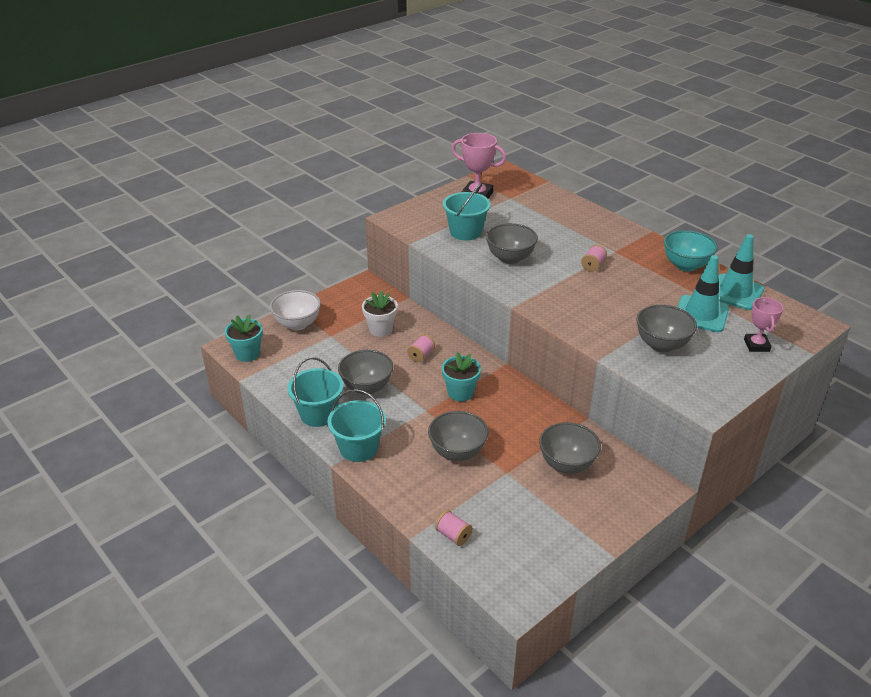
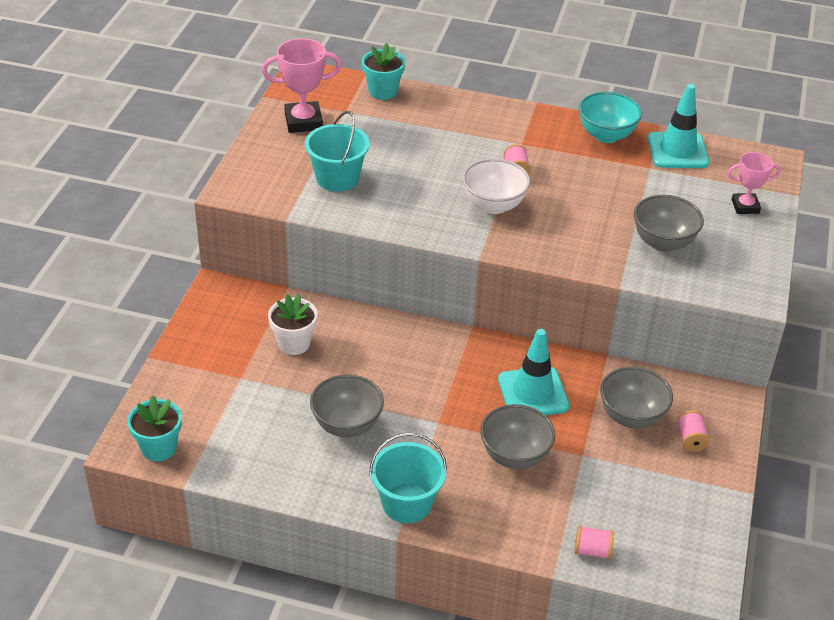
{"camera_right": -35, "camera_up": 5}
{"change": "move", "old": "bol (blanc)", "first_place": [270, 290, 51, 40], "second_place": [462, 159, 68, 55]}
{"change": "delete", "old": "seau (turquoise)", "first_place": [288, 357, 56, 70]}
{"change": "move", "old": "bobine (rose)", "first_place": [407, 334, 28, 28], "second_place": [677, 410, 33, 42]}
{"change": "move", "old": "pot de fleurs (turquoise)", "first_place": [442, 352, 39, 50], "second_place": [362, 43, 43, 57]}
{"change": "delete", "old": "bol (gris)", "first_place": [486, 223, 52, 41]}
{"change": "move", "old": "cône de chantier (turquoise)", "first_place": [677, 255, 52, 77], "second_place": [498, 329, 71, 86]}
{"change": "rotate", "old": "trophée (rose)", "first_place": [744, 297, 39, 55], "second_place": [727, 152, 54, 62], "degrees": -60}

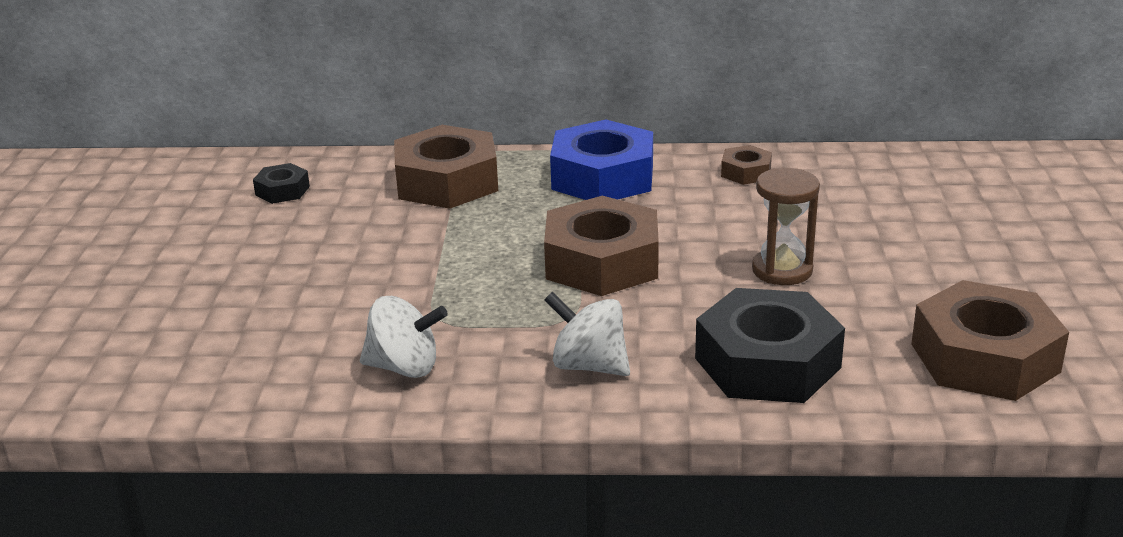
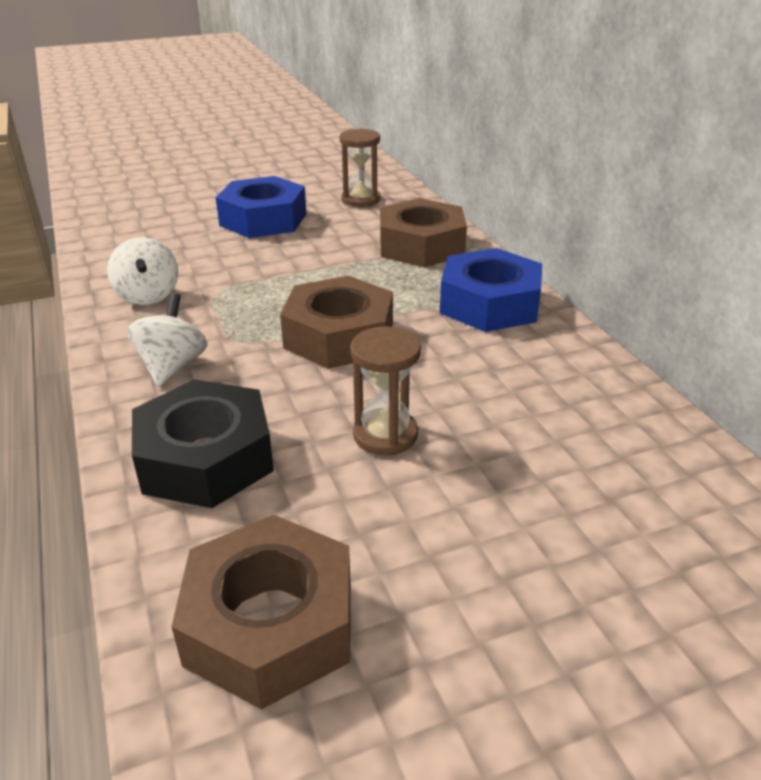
{"camera_right": 65, "camera_up": 5}
{"change": "replace", "old": "écrou (noir)", "new": "sablier (marron)", "first_place": [253, 163, 57, 41], "second_place": [339, 129, 41, 78]}
{"change": "delete", "old": "écrou (marron)", "first_place": [721, 145, 51, 40]}
{"change": "insert", "new": "écrou (bleu)", "second_place": [216, 176, 90, 62]}

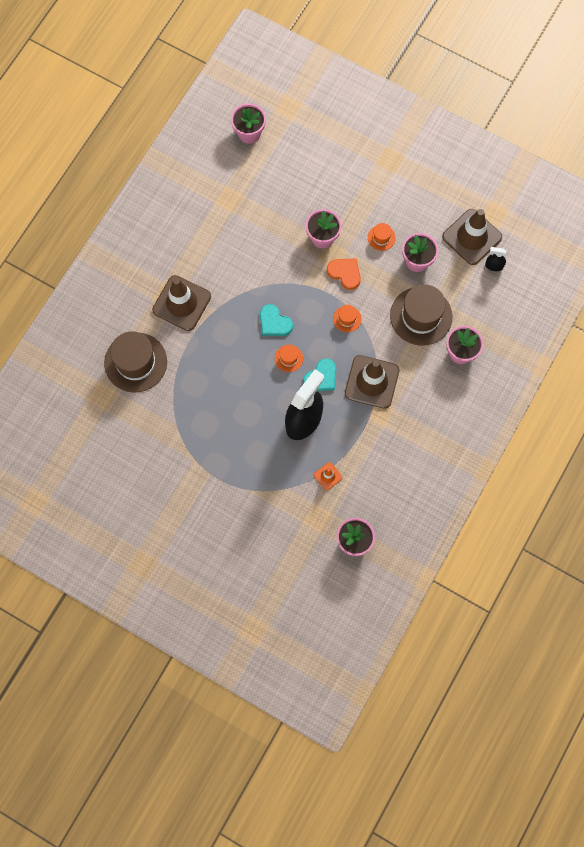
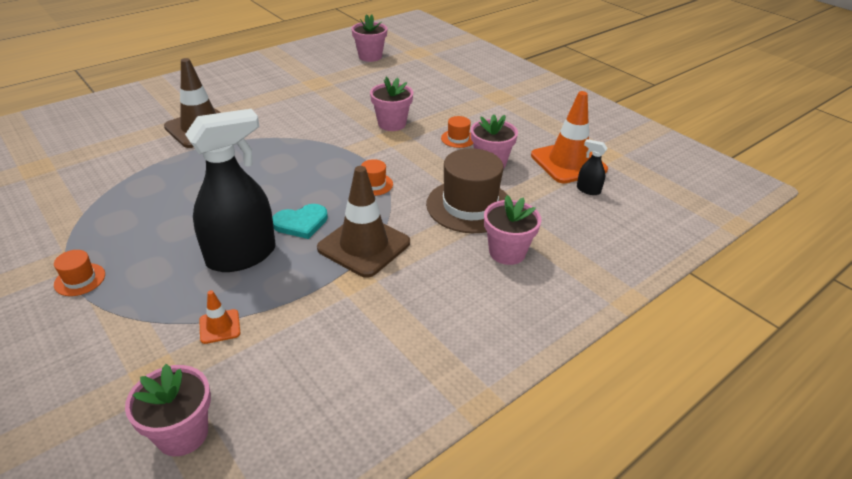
{"camera_right": 20, "camera_up": -35}
{"change": "delete", "old": "chapeau (marron)", "first_place": [104, 331, 63, 62]}
{"change": "delete", "old": "cœur (turquoise)", "first_place": [260, 304, 33, 32]}
{"change": "move", "old": "chapeau (orange)", "first_place": [275, 344, 28, 28], "second_place": [54, 250, 51, 46]}
{"change": "delete", "old": "cœur (orange)", "first_place": [327, 259, 34, 31]}
{"change": "recolor", "old": "cône de chantier (marron)", "new": "cône de chantier (orange)", "first_place": [442, 209, 60, 56], "second_place": [531, 91, 77, 92]}

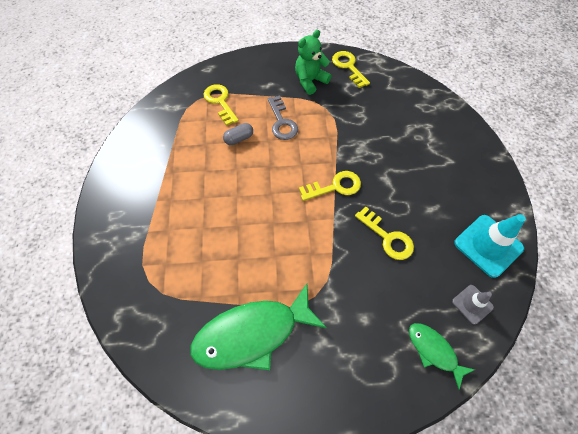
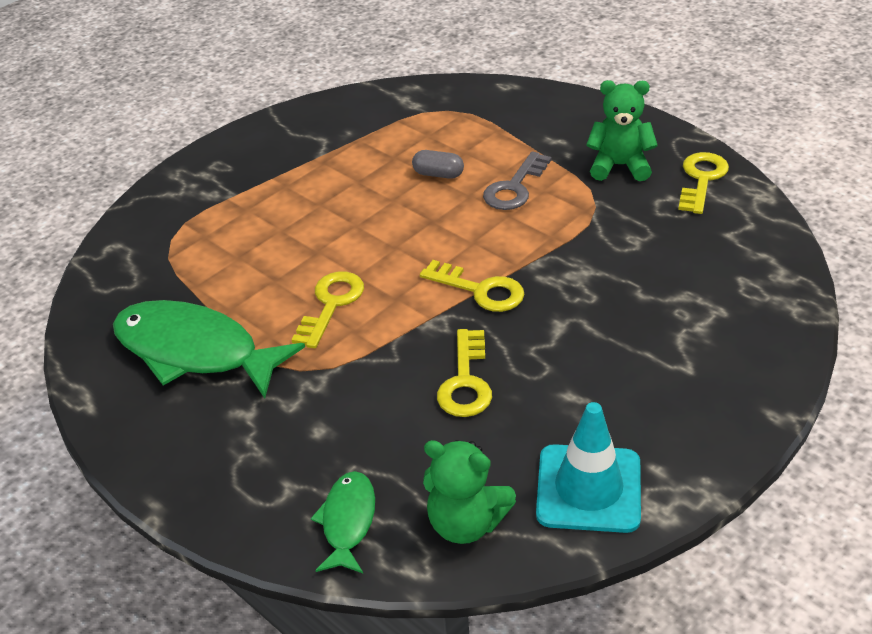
{"camera_right": 50, "camera_up": -20}
{"change": "move", "old": "clé (jaune)", "first_place": [204, 84, 35, 42], "second_place": [292, 271, 72, 77]}
{"change": "replace", "old": "cône de chantier (gris)", "new": "ours en peluche (vert)", "first_place": [452, 285, 42, 40], "second_place": [423, 440, 93, 104]}

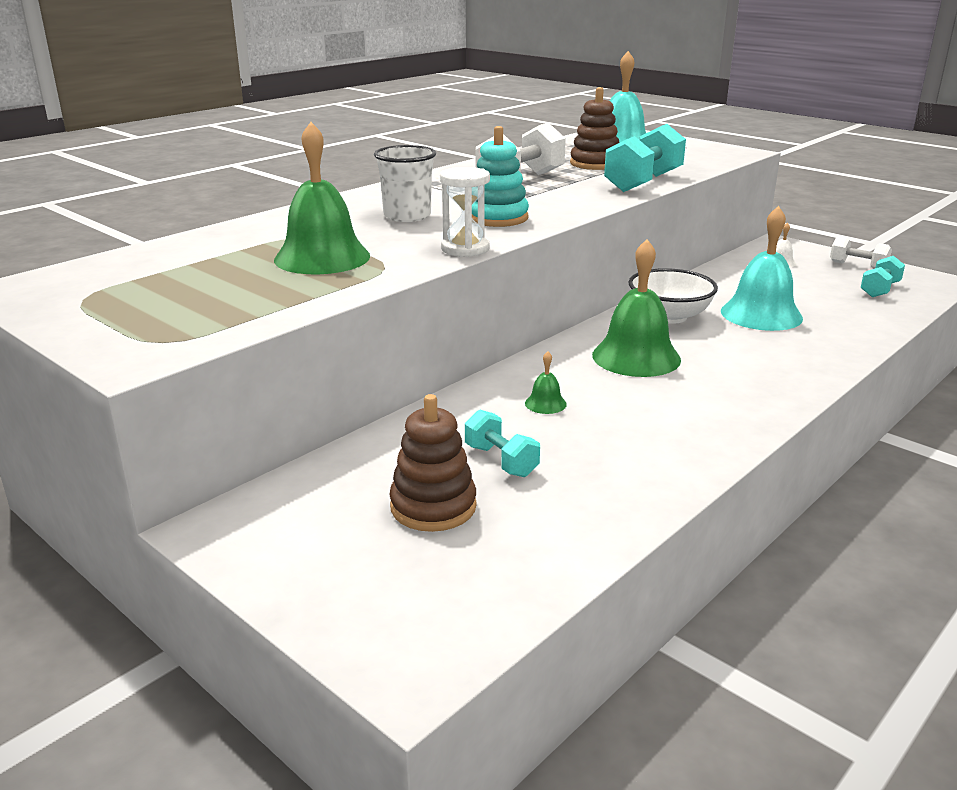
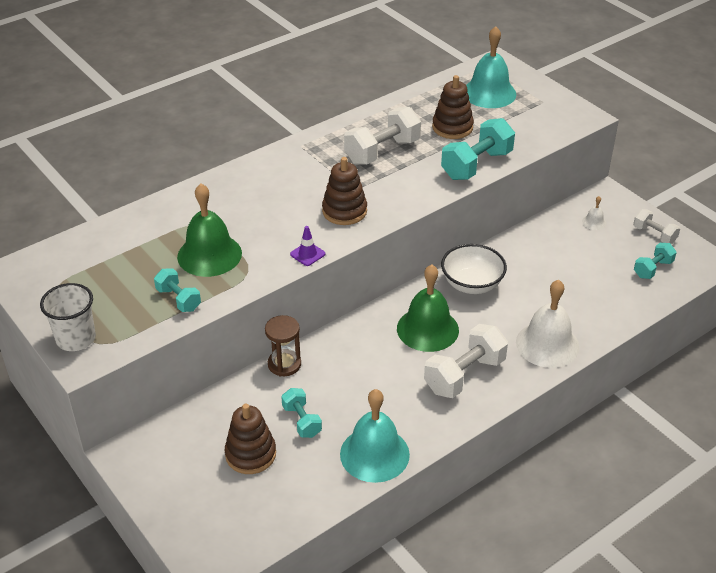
{"camera_right": 10, "camera_up": 15}
{"change": "move", "old": "gobelet (blanc)", "first_place": [374, 145, 62, 77], "second_place": [40, 283, 56, 68]}
{"change": "replace", "old": "sablier (blanc)", "new": "cône de chantier (violet)", "first_place": [440, 167, 50, 90], "second_place": [290, 226, 36, 40]}
{"change": "recolor", "old": "jouet à empiler (turquoise)", "new": "jouet à empiler (marron)", "first_place": [472, 126, 57, 101], "second_place": [322, 157, 45, 68]}
{"change": "delete", "old": "cloche (vert)", "first_place": [525, 351, 42, 63]}
{"change": "move", "old": "cloche (turquoise)", "first_place": [721, 206, 82, 125], "second_place": [340, 389, 70, 94]}
{"change": "insert", "new": "haltère (turquoise)", "second_place": [154, 269, 47, 43]}
{"change": "insert", "new": "sablier (marron)", "second_place": [265, 315, 36, 61]}
{"change": "insert", "new": "haltère (blanc)", "second_place": [424, 324, 84, 74]}
{"change": "insert", "new": "cloche (blanc)", "second_place": [516, 280, 64, 88]}

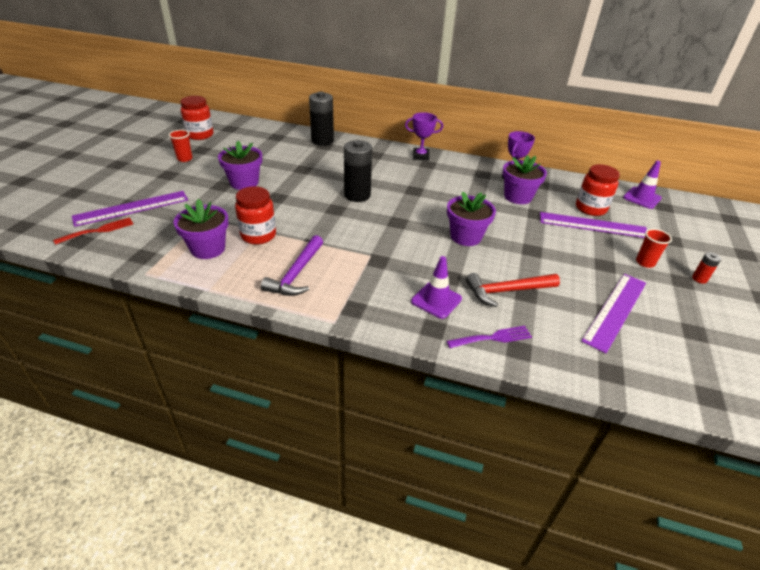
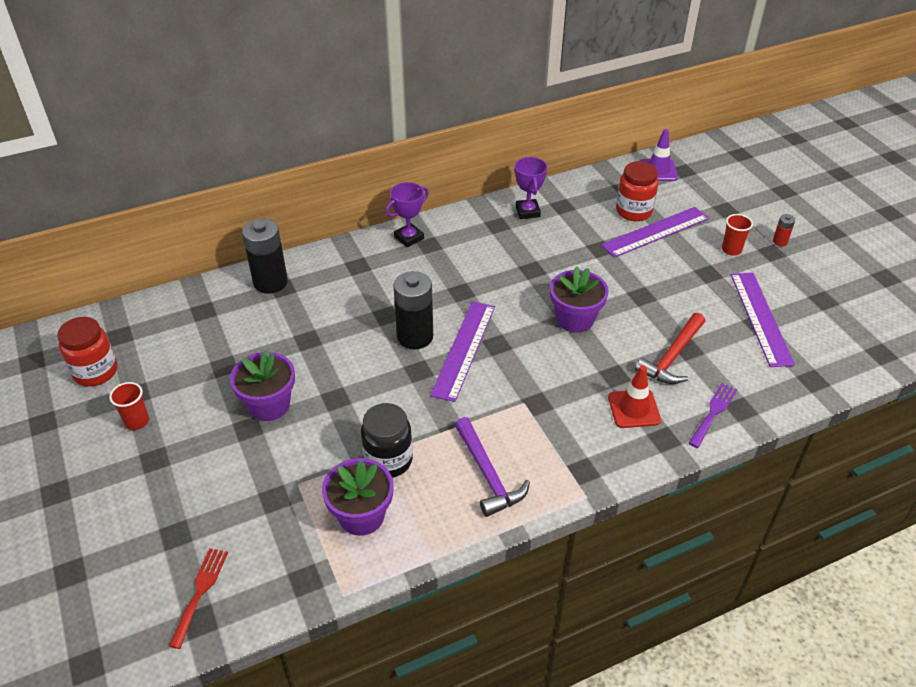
{"camera_right": -40, "camera_up": 5}
{"change": "move", "old": "règle (violet)", "first_place": [72, 191, 116, 36], "second_place": [430, 301, 65, 101]}
{"change": "recolor", "old": "bocal (rouge)", "new": "bocal (noir)", "first_place": [235, 186, 41, 59], "second_place": [361, 403, 52, 75]}
{"change": "recolor", "old": "cône de chantier (violet)", "new": "cône de chantier (rouge)", "first_place": [411, 256, 51, 63], "second_place": [608, 365, 53, 63]}
{"change": "delete", "old": "pot de fleurs (violet)", "first_place": [503, 155, 44, 49]}

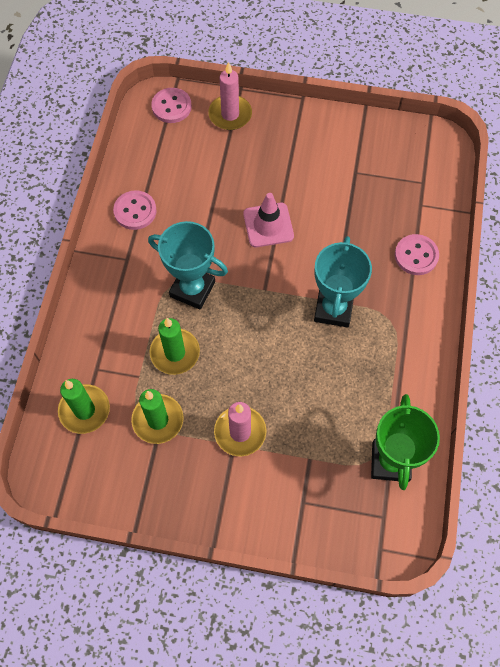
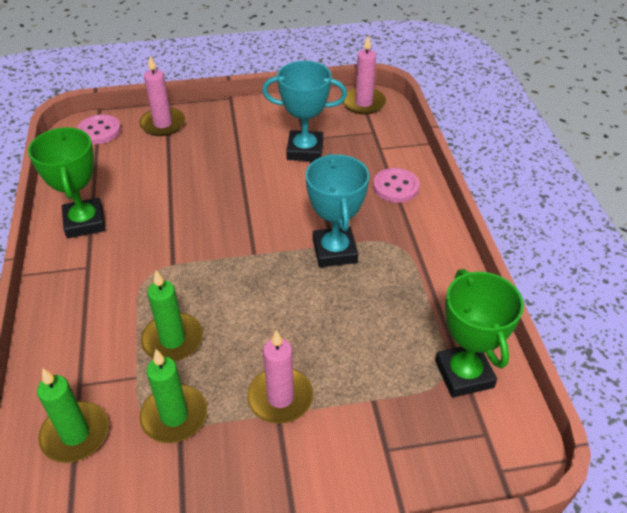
{"camera_right": -20, "camera_up": -20}
{"change": "replace", "old": "bouton (rose)", "new": "trophée (vert)", "first_place": [113, 190, 44, 40], "second_place": [28, 127, 78, 111]}
{"change": "move", "old": "trophée (turquoise)", "first_place": [148, 221, 80, 89], "second_place": [262, 61, 85, 100]}
{"change": "delete", "old": "cône de chantier (rose)", "first_place": [243, 193, 51, 54]}
{"change": "insert", "new": "bougie (rose)", "second_place": [343, 36, 43, 79]}

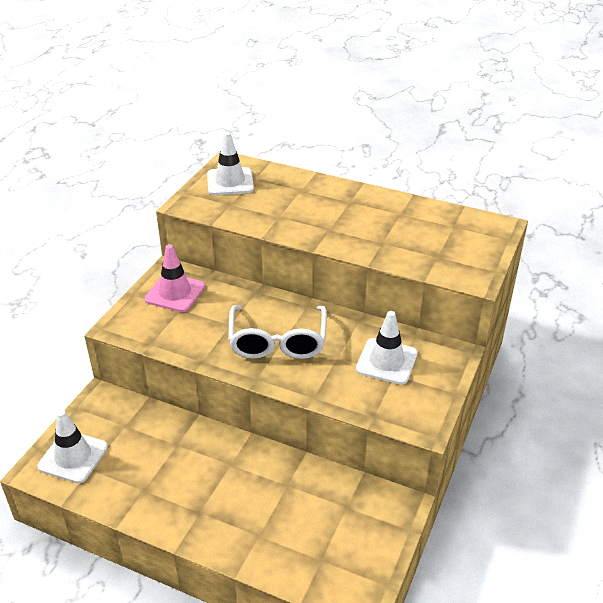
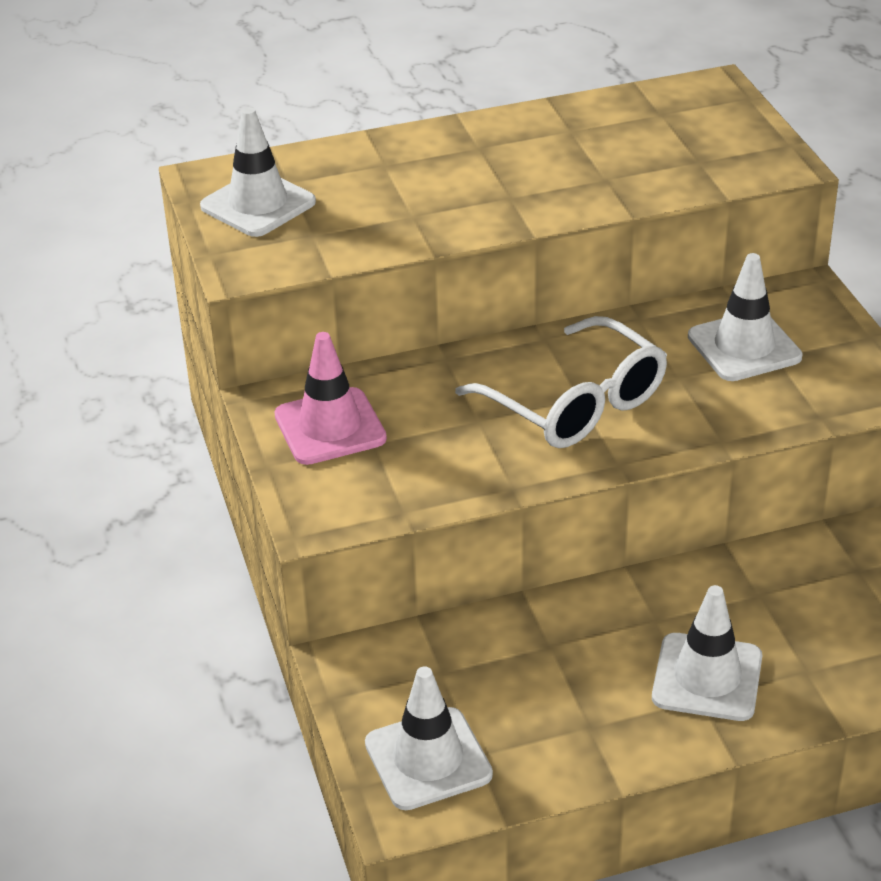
{"camera_right": -40, "camera_up": 0}
{"change": "insert", "new": "cône de chantier (blanc)", "second_place": [652, 585, 110, 136]}

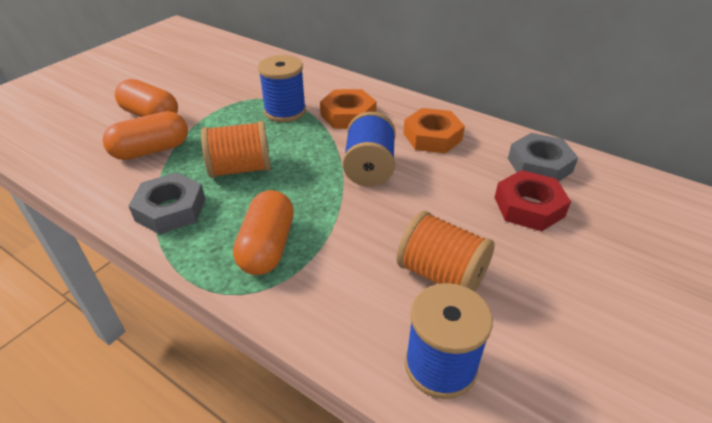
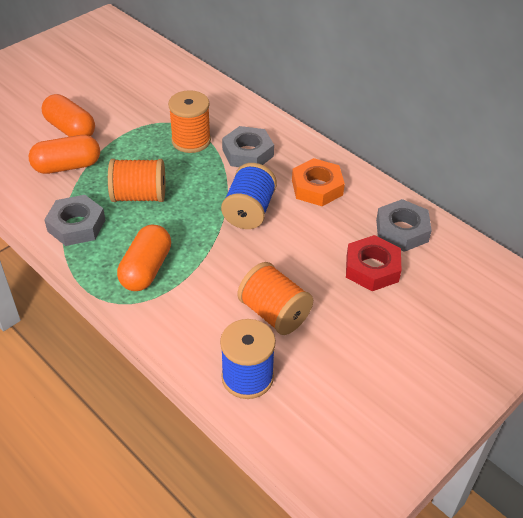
{"camera_right": 10, "camera_up": 5}
{"change": "recolor", "old": "bobine (bleu)", "new": "bobine (orange)", "first_place": [258, 55, 48, 67], "second_place": [168, 90, 43, 63]}
{"change": "recolor", "old": "écrou (orange)", "new": "écrou (gris)", "first_place": [320, 89, 57, 40], "second_place": [222, 126, 52, 41]}

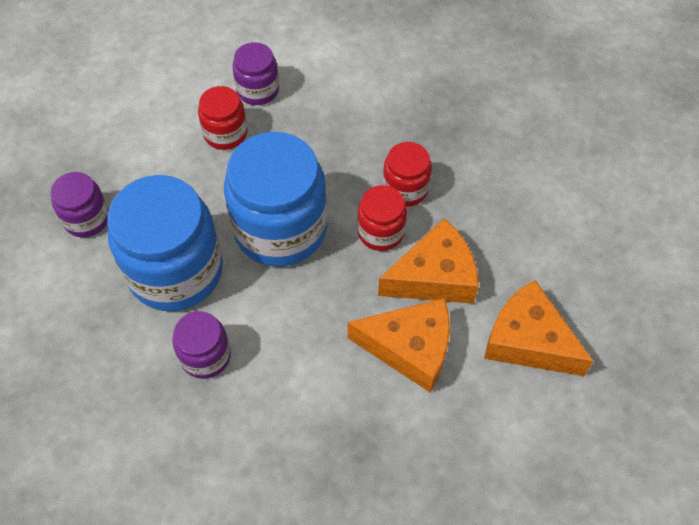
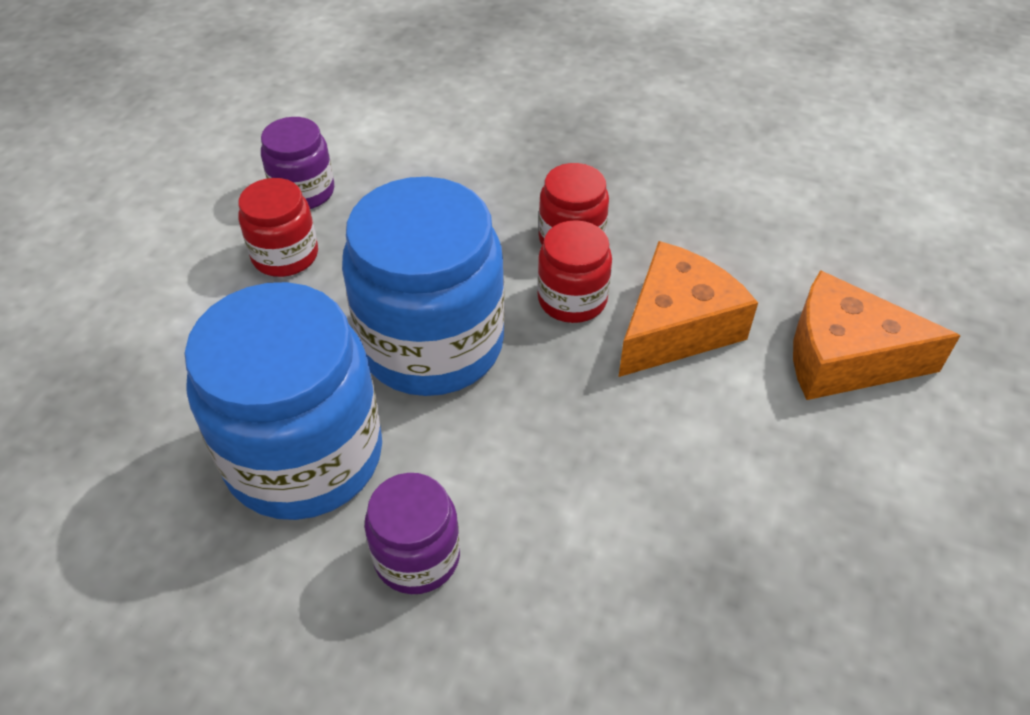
{"camera_right": -25, "camera_up": -10}
{"change": "delete", "old": "bocal (violet)", "first_place": [50, 172, 59, 65]}
{"change": "delete", "old": "fromage (orange)", "first_place": [348, 298, 102, 94]}

